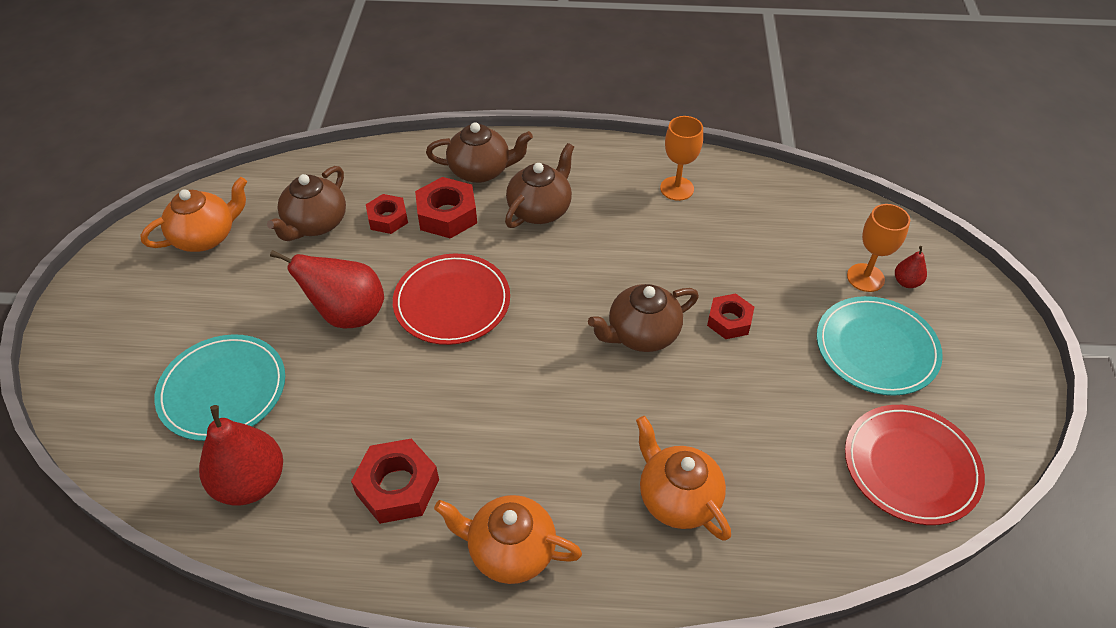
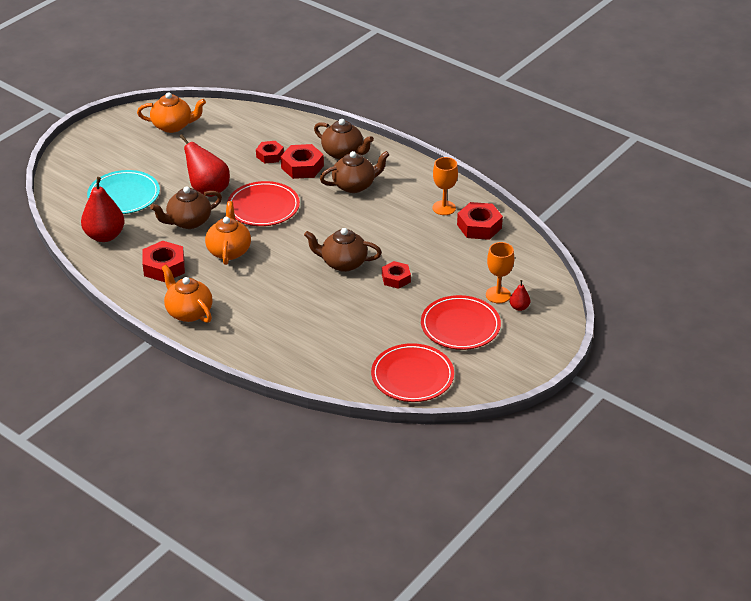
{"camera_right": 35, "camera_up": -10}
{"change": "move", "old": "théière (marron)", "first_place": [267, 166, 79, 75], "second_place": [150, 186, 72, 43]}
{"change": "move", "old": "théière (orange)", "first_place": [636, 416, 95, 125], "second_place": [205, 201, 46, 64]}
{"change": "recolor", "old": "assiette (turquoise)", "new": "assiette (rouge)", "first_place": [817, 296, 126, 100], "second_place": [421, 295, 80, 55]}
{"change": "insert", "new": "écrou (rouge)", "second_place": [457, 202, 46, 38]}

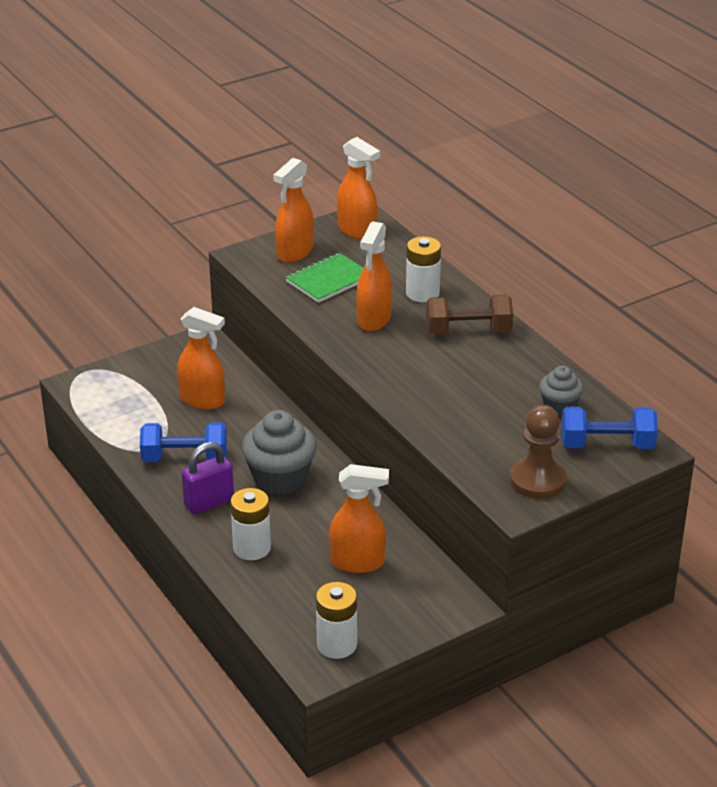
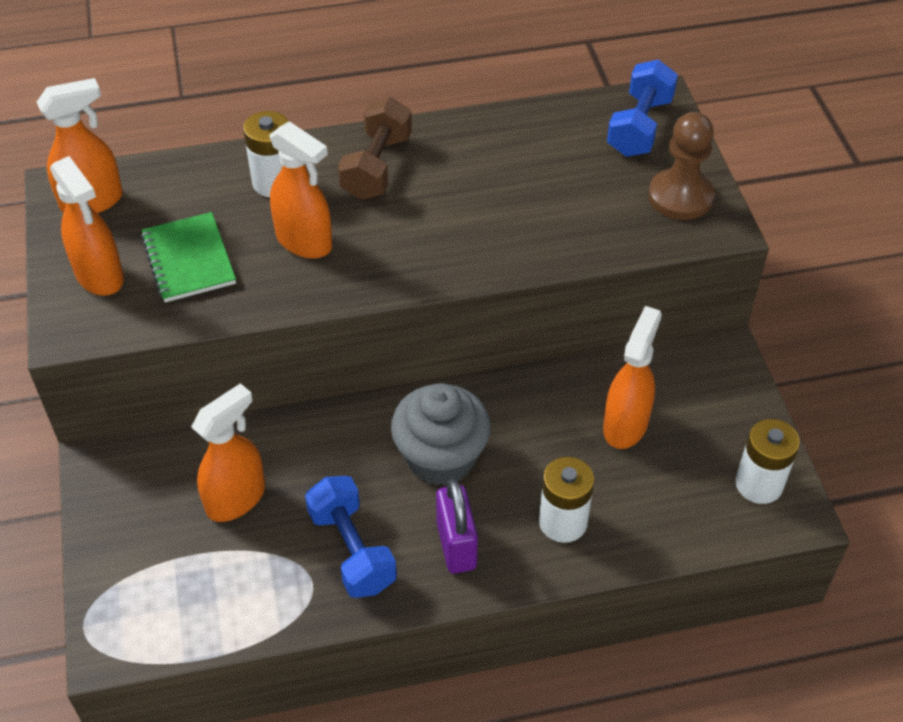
{"camera_right": -70, "camera_up": 15}
{"change": "rotate", "old": "haltère (bleu)", "first_place": [140, 422, 87, 40], "second_place": [305, 476, 92, 122], "degrees": -45}
{"change": "delete", "old": "muffin (gris)", "first_place": [539, 366, 45, 50]}

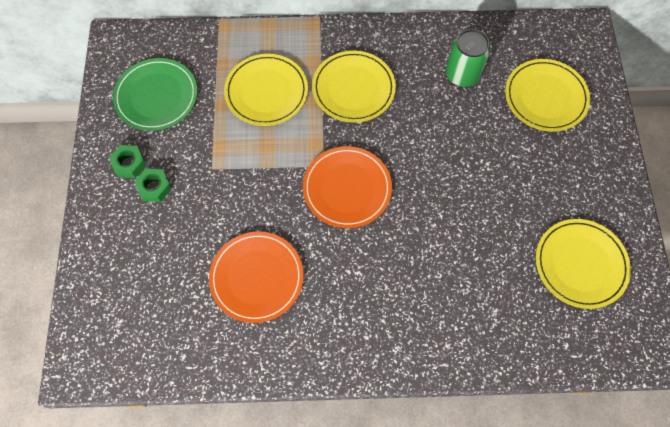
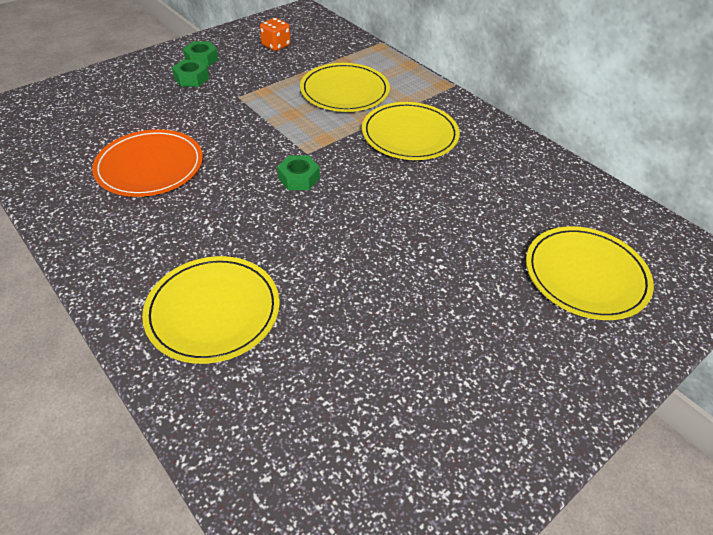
{"camera_right": 50, "camera_up": -20}
{"change": "replace", "old": "assiette (vert)", "new": "dé (orange)", "first_place": [113, 58, 85, 73], "second_place": [260, 18, 31, 33]}
{"change": "replace", "old": "assiette (orange)", "new": "écrou (vert)", "first_place": [303, 146, 89, 82], "second_place": [277, 156, 43, 34]}
{"change": "delete", "old": "canette (vert)", "first_place": [446, 29, 44, 58]}
{"change": "move", "old": "assiette (jaune)", "first_place": [536, 219, 95, 90], "second_place": [142, 256, 138, 108]}

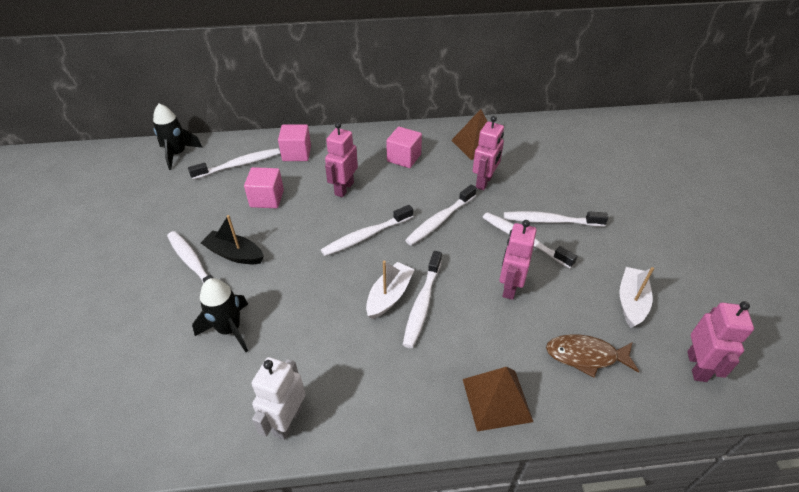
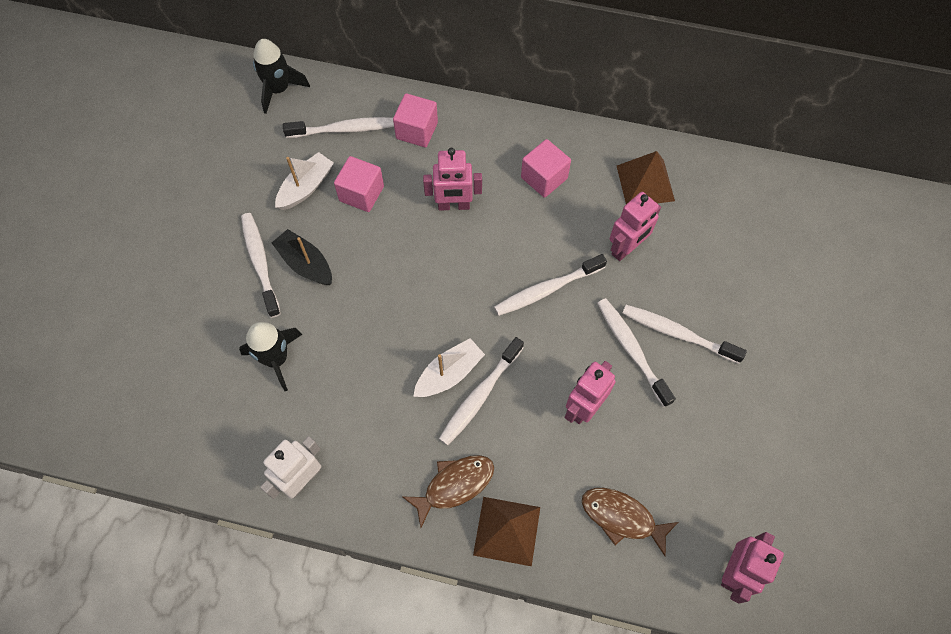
{"camera_right": 20, "camera_up": 20}
{"change": "delete", "old": "brosse à dents (blanc)", "first_place": [321, 205, 92, 51]}
{"change": "rotate", "old": "robot (rose)", "first_place": [325, 122, 33, 75], "second_place": [423, 148, 59, 63], "degrees": -135}
{"change": "move", "old": "bateau (blanc)", "first_place": [619, 267, 35, 61], "second_place": [275, 152, 59, 58]}
{"change": "insert", "new": "poisson (marron)", "second_place": [403, 455, 91, 72]}

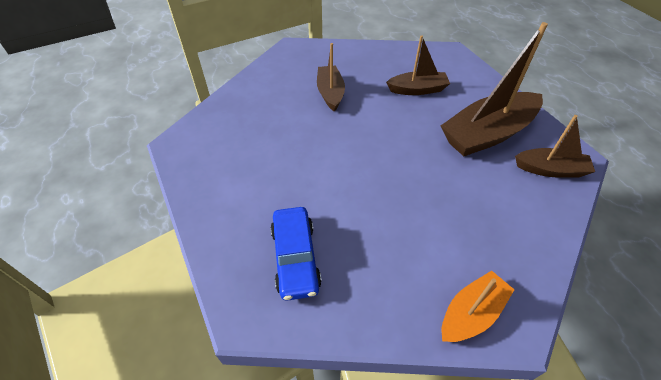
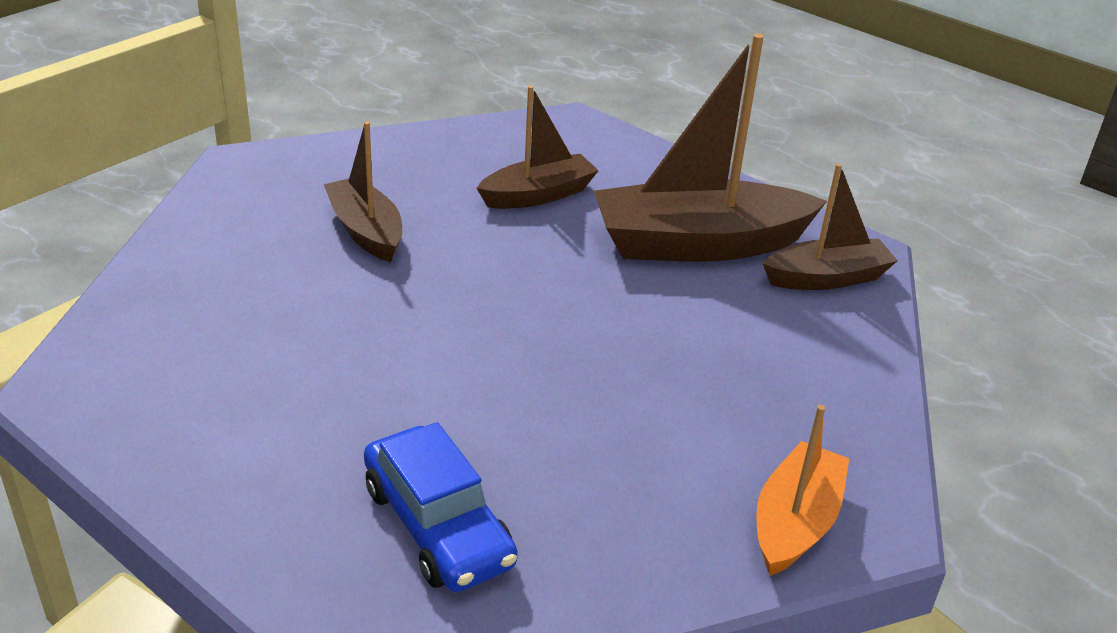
{"camera_right": -25, "camera_up": -15}
{"change": "rotate", "old": "bateau (marron)", "first_place": [441, 22, 107, 135], "second_place": [594, 34, 233, 228], "degrees": 45}

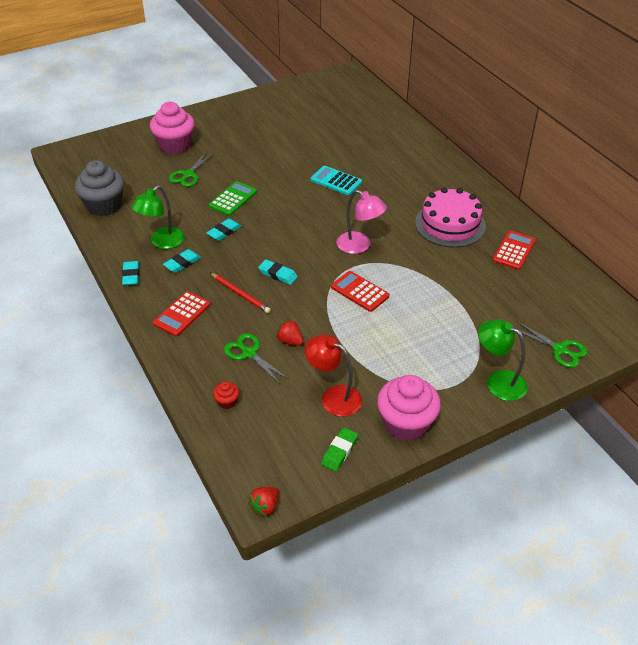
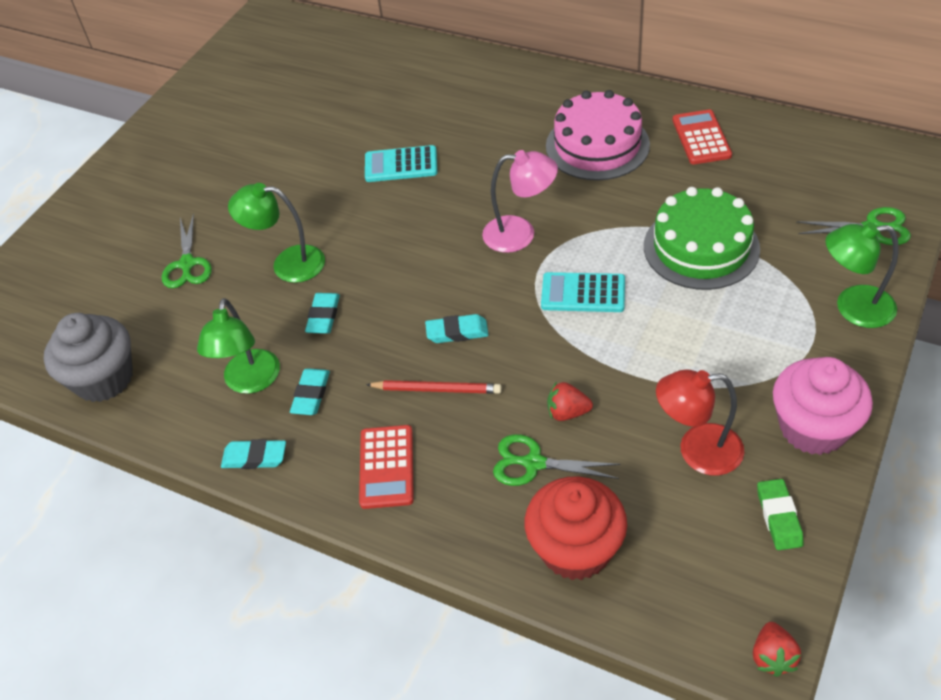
{"camera_right": -30, "camera_up": 5}
{"change": "rotate", "old": "gomme (turquoise)", "first_place": [122, 261, 17, 25], "second_place": [221, 439, 65, 30], "degrees": -45}
{"change": "delete", "old": "muffin (rose)", "first_place": [150, 102, 45, 52]}
{"change": "replace", "old": "calculatrice (vert)", "new": "lampe (vert)", "first_place": [209, 181, 48, 35], "second_place": [228, 183, 97, 100]}
{"change": "resize", "old": "muffin (rouge)", "first_place": [213, 381, 26, 28], "second_place": [524, 476, 103, 104], "factor": 2.32}
{"change": "recolor", "old": "calculatrice (rouge)", "new": "calculatrice (turquoise)", "first_place": [331, 271, 58, 41], "second_place": [541, 272, 84, 40]}
{"change": "insert", "new": "gâteau (vert)", "second_place": [644, 187, 116, 103]}

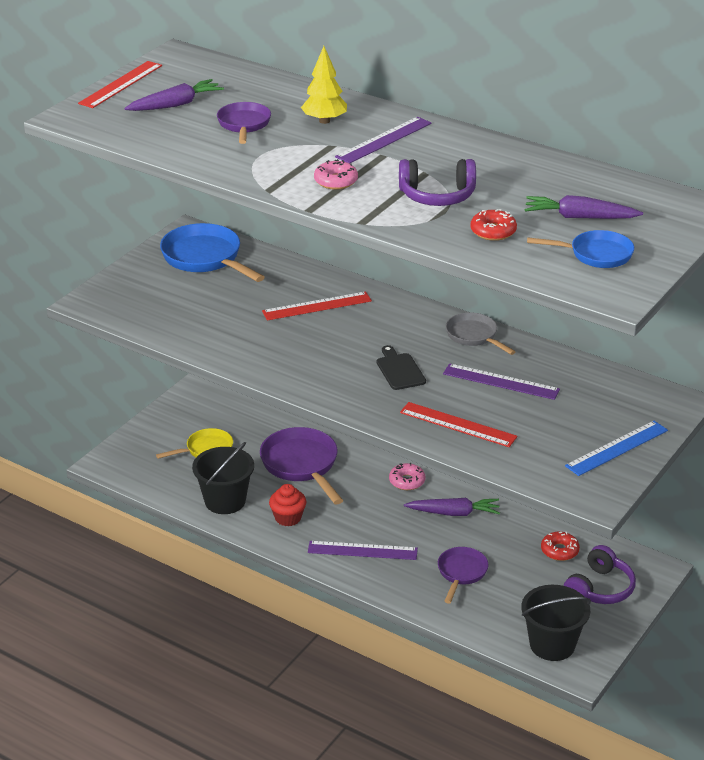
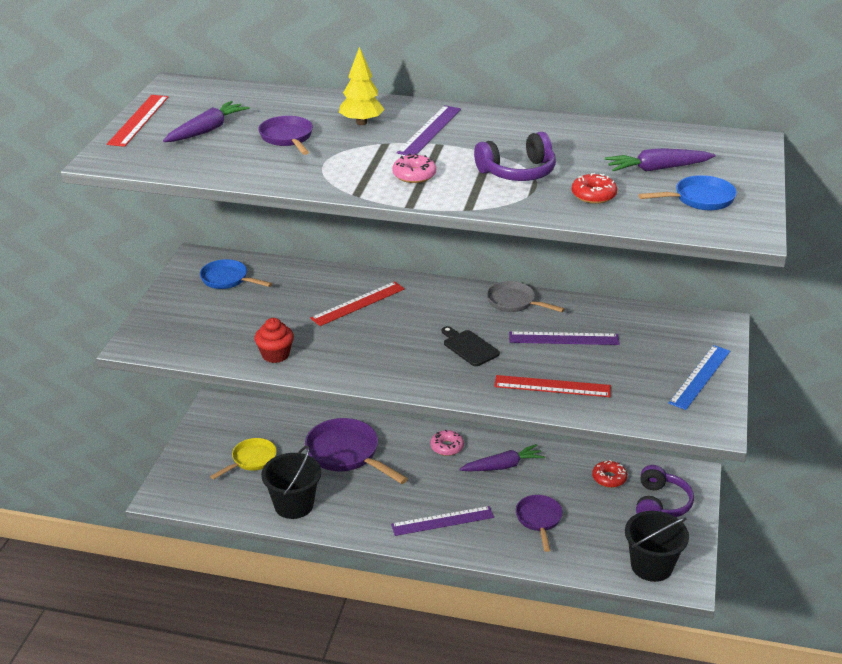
{"camera_right": -20, "camera_up": 0}
{"change": "resize", "old": "poêle (bleu)", "first_place": [160, 223, 105, 59], "second_place": [200, 259, 72, 30], "factor": 0.6}
{"change": "move", "old": "muffin (rouge)", "first_place": [269, 484, 37, 43], "second_place": [255, 318, 39, 45]}

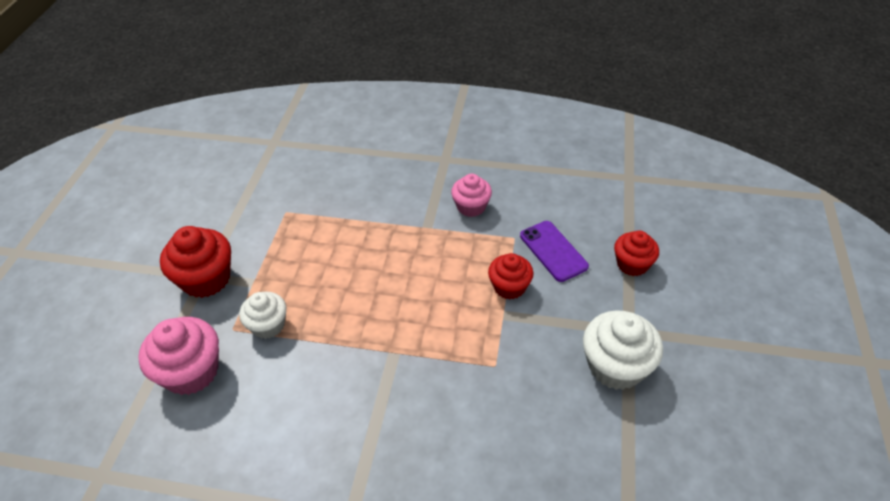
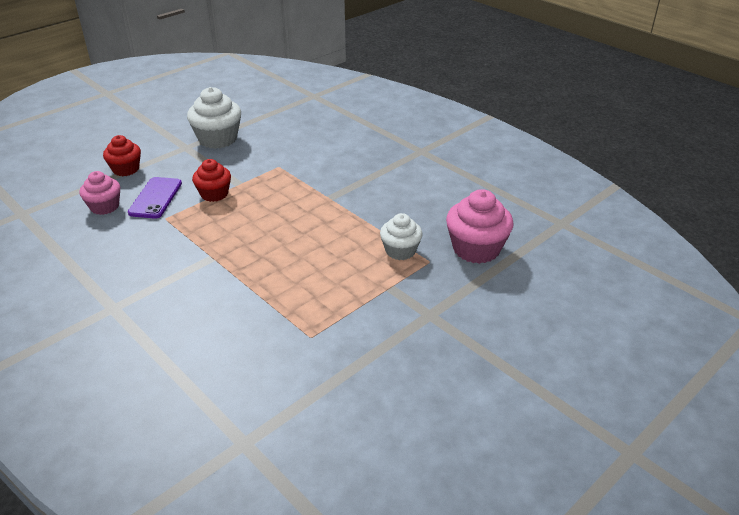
{"camera_right": -145, "camera_up": -10}
{"change": "delete", "old": "muffin (rouge)", "first_place": [160, 226, 71, 72]}
{"change": "move", "old": "muffin (rose)", "first_place": [451, 174, 41, 43], "second_place": [79, 171, 41, 44]}

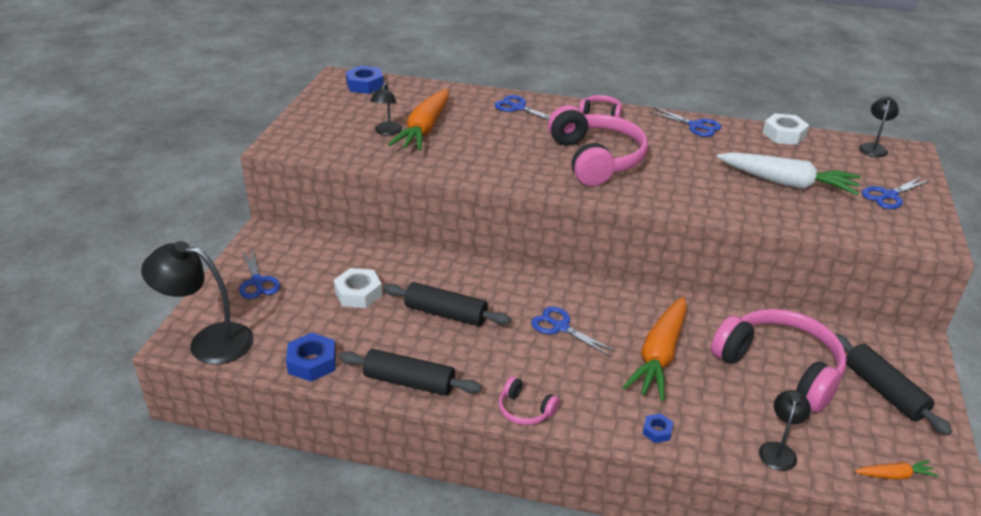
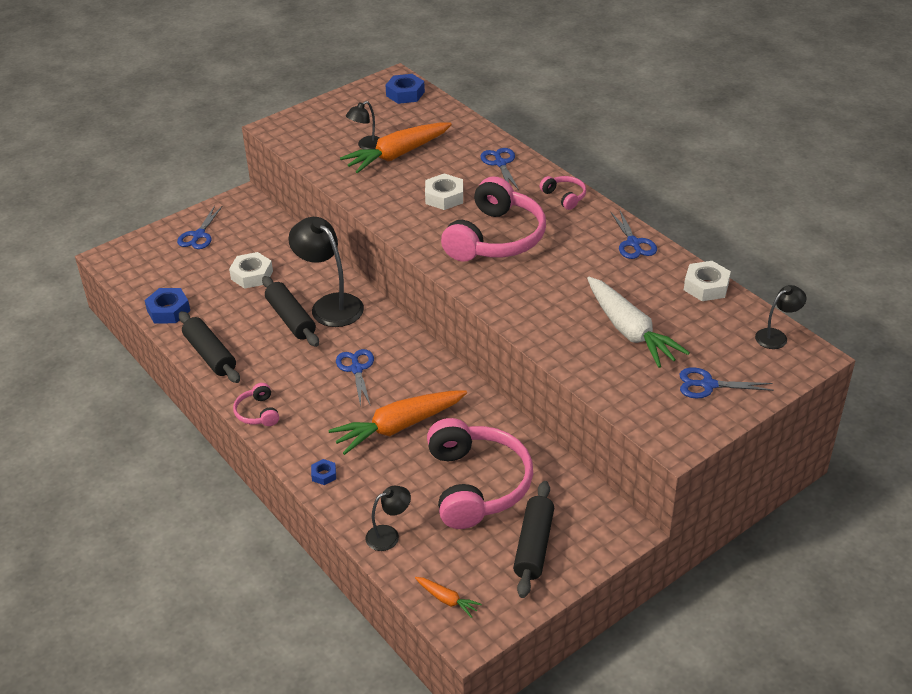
{"camera_right": 40, "camera_up": 5}
{"change": "move", "old": "lampe (noir)", "first_place": [141, 241, 113, 123], "second_place": [288, 217, 76, 110]}
{"change": "insert", "new": "écrou (blanc)", "second_place": [425, 173, 38, 37]}

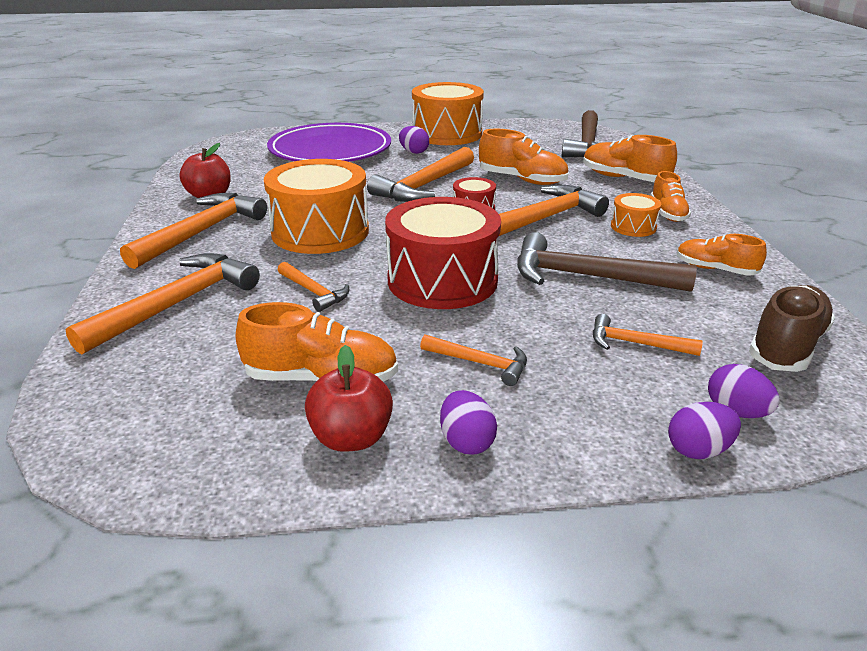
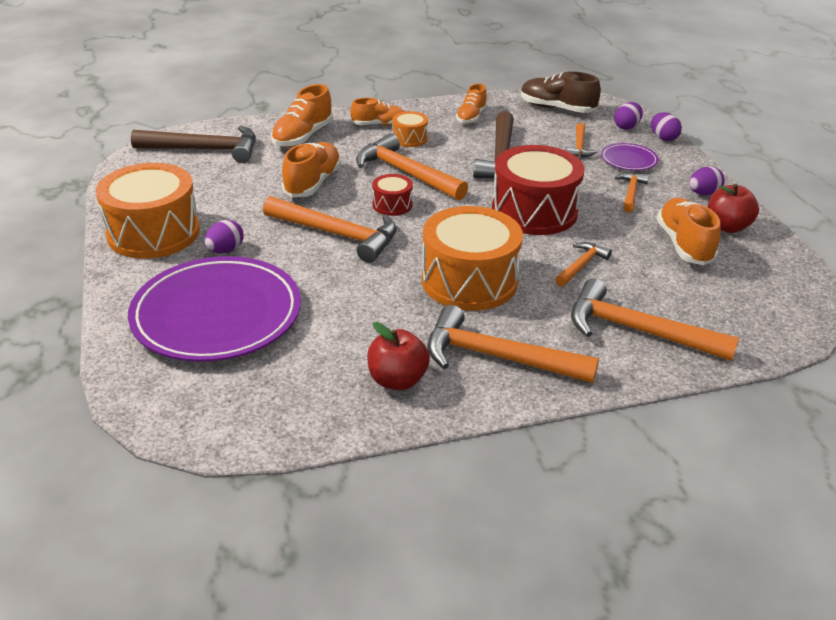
{"camera_right": -100, "camera_up": 5}
{"change": "insert", "new": "assiette (violet)", "second_place": [601, 143, 57, 28]}

